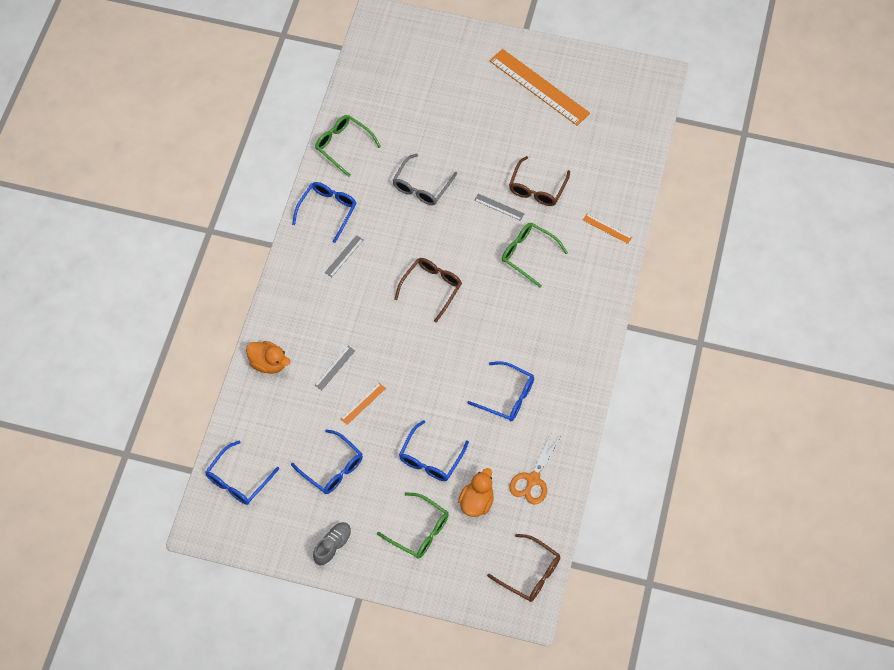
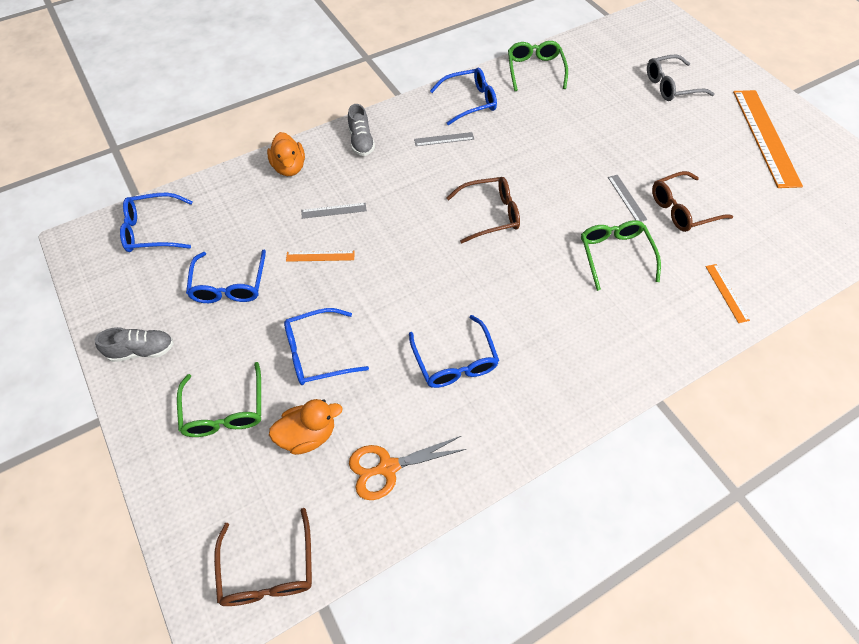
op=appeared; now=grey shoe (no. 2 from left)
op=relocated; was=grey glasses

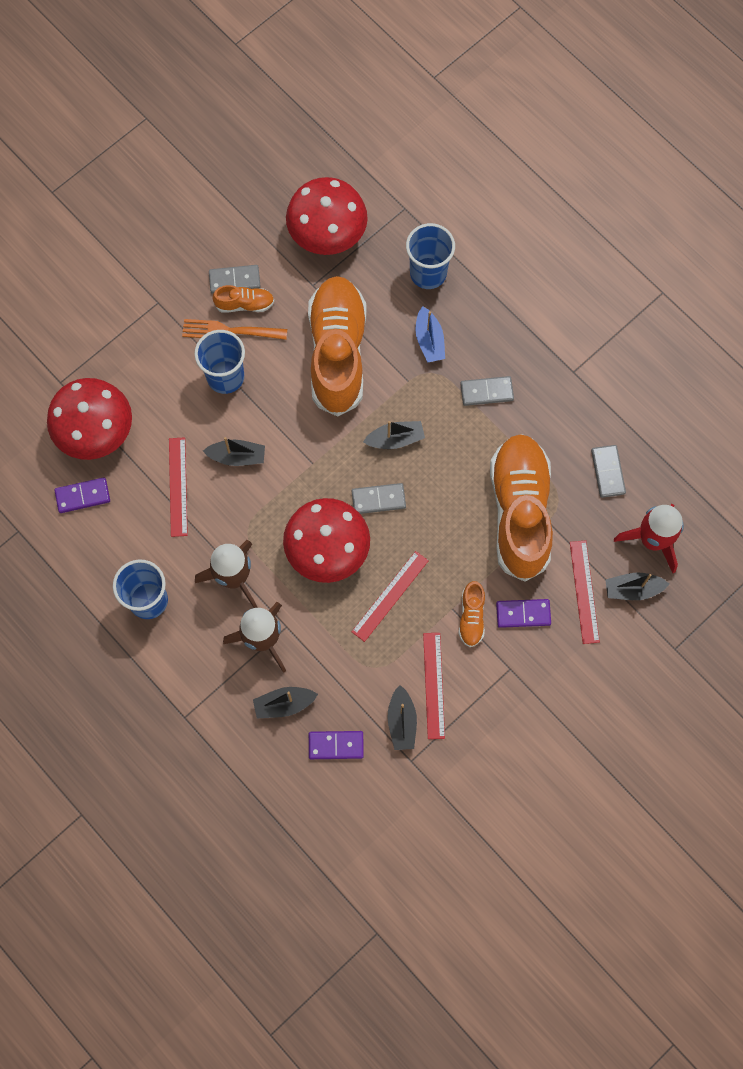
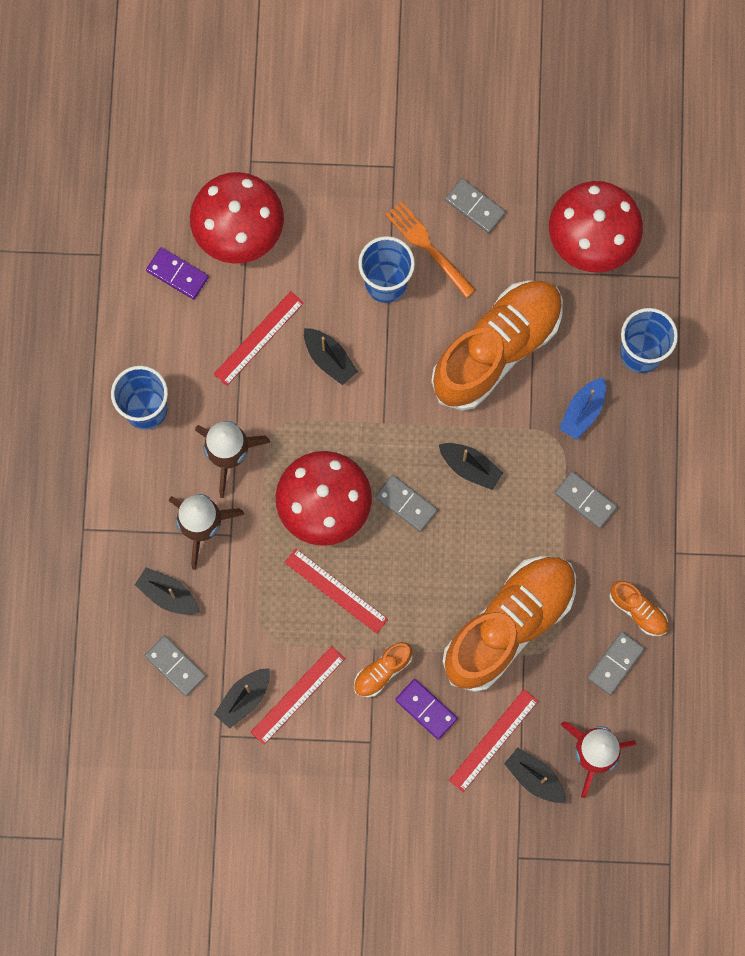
op=relocated; was=orange shoe (no. 1 from left in the first image); now=orange shoe (no. 4 from left)
op=colour; was=purple domino (no. 2 from left); now=grey domino (no. 1 from left)
op=spun; was=red ruler (no. 2 from left in the first image); clockwise=45

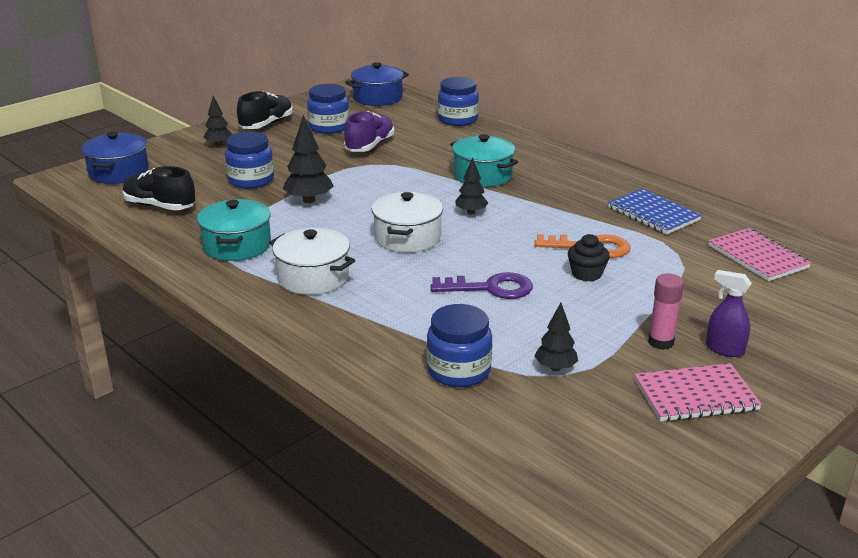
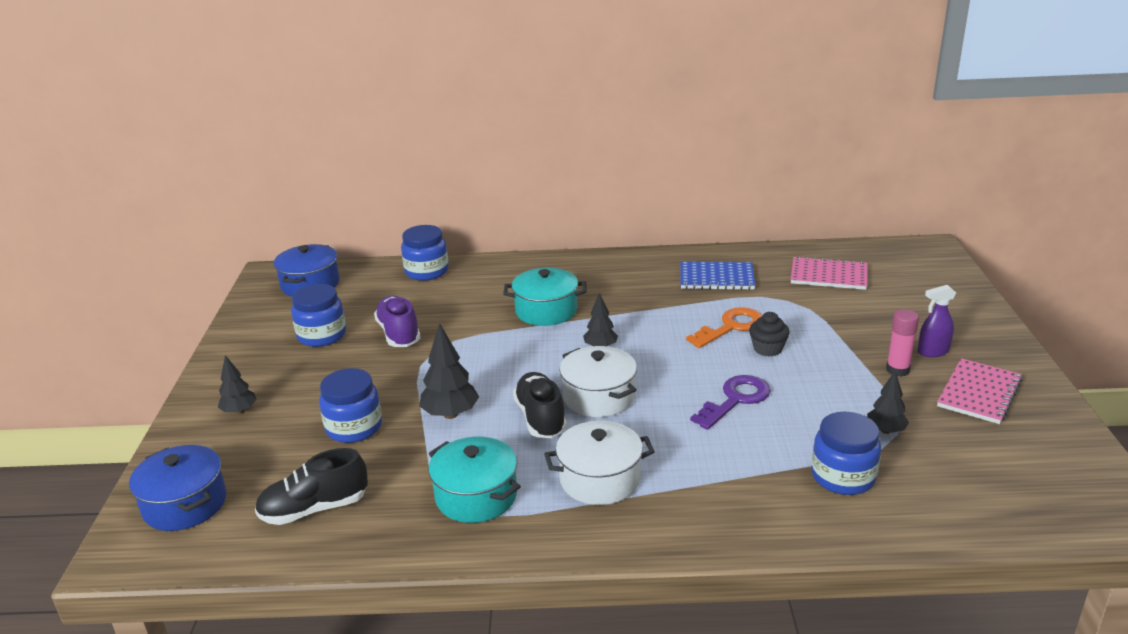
op=relocated; was=black shoe (no. 2 from left)

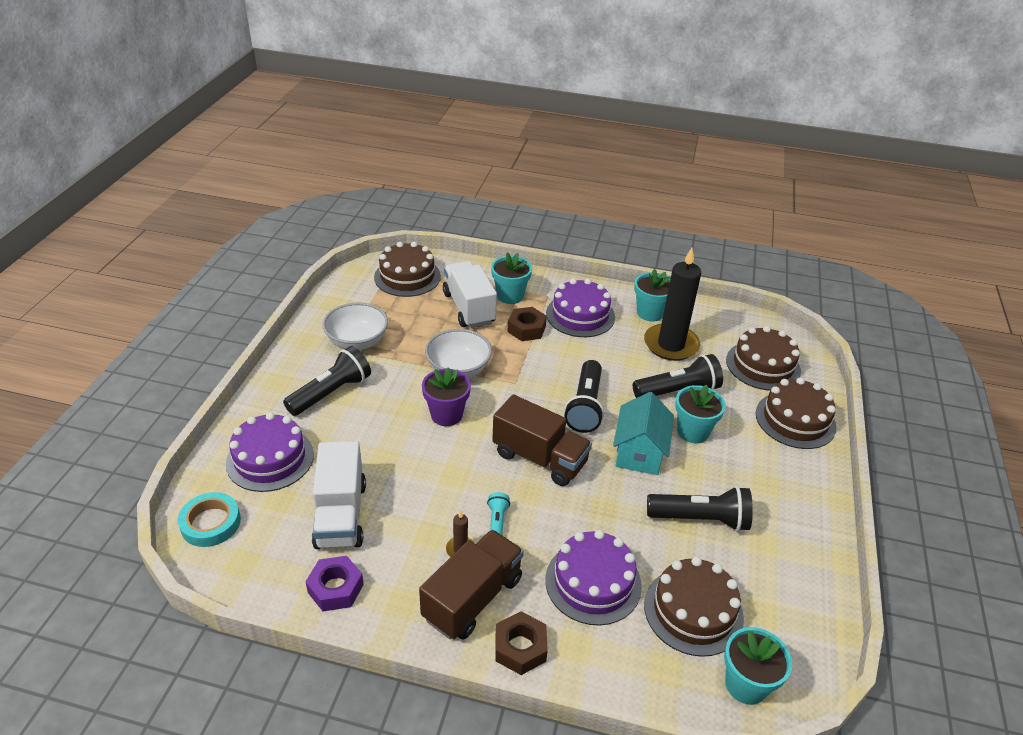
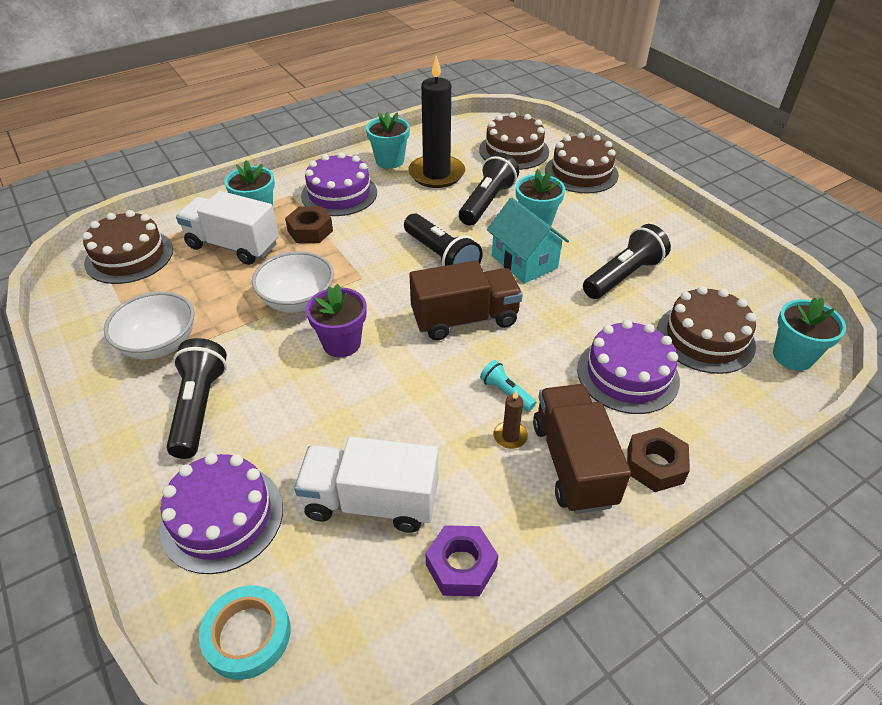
op=spun; was=white truck (no. 1 from left in the first image); clockwise=150

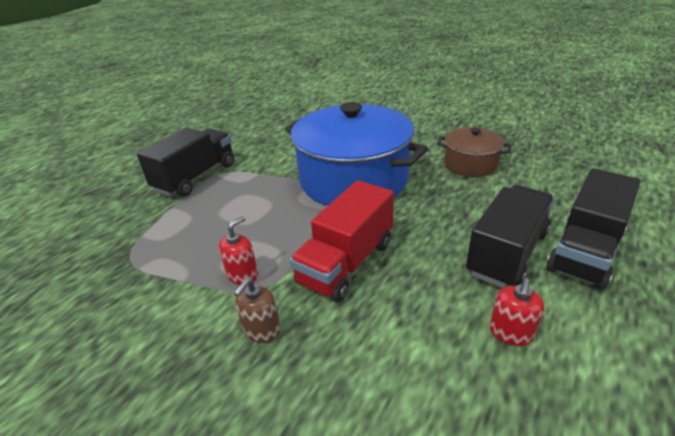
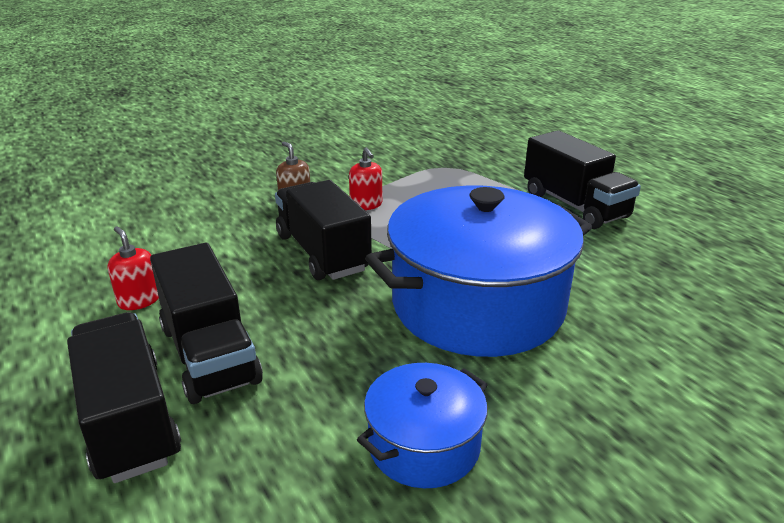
op=colour; was=red truck; now=black truck (no. 3 from left)
op=colour; was=brown pot; now=blue pot (no. 1 from left)

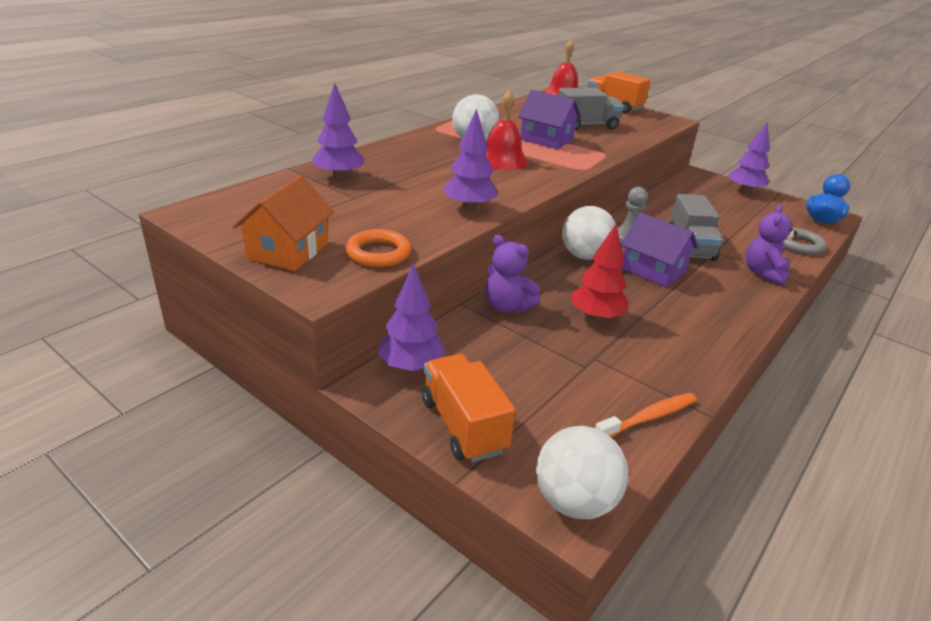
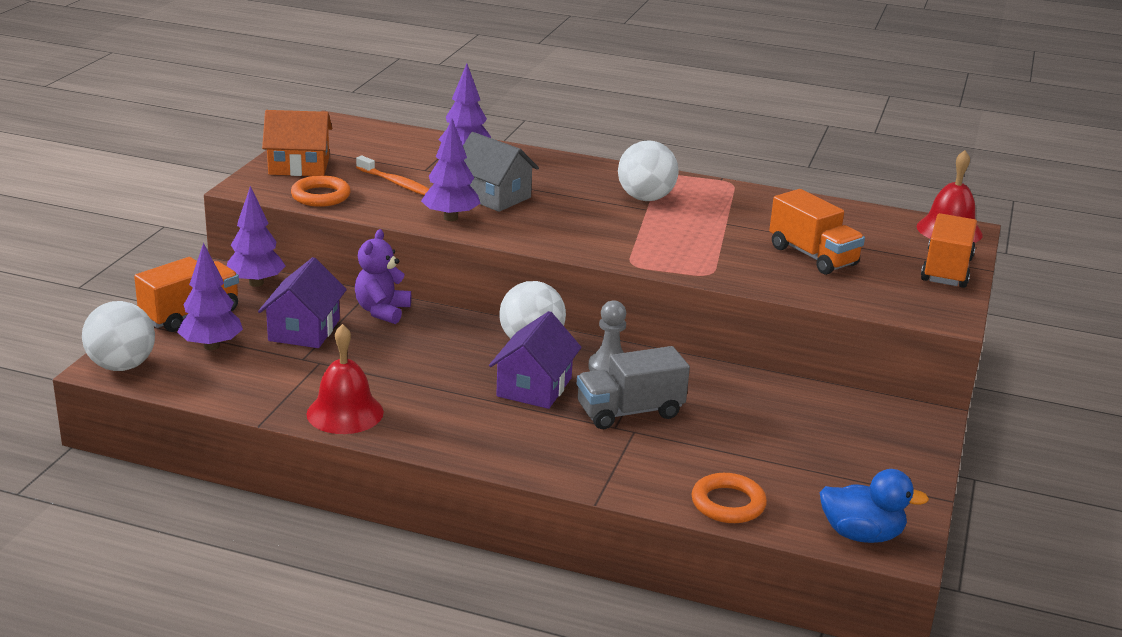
op=missing; was=red tree
op=missing; was=purple teddy bear (no. 2 from left)
op=appeared; now=grey house
op=relocated; was=red bell (no. 1 from left)
op=relocated; was=purple house (no. 1 from left)
op=relocated; was=orange toothbrush
op=relocated; was=purple tree (no. 4 from left in the first image); now=purple tree (no. 1 from left)
op=colour; was=grey truck (no. 1 from left); now=orange truck (no. 2 from left)
op=colour; was=grey ring; now=orange ring (no. 2 from left)

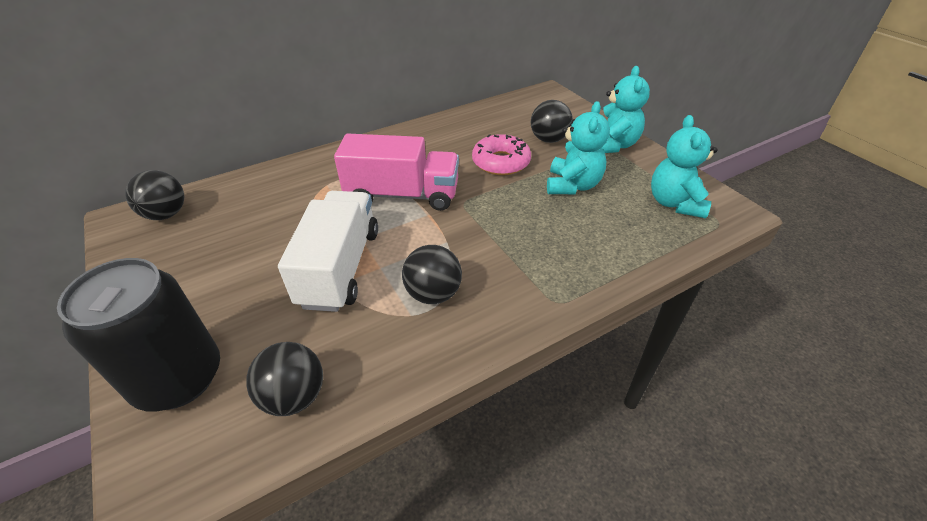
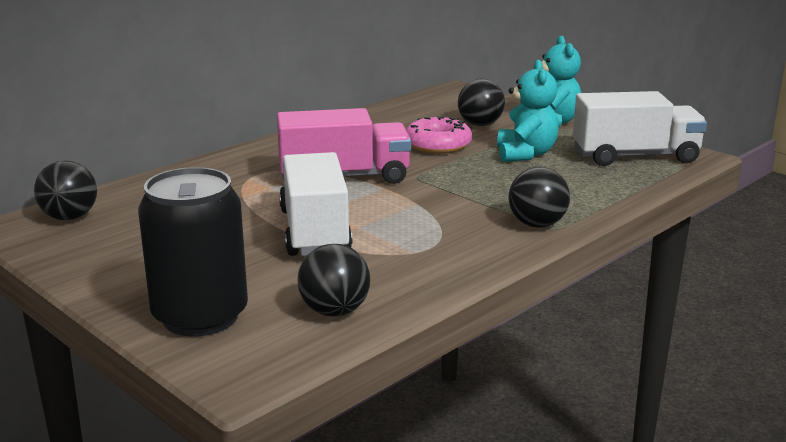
op=relocated; was=black ball (no. 3 from left in the first image); now=black ball (no. 4 from left)
op=exchanged; was=turquoise teddy bear (no. 3 from left); now=white truck (no. 2 from left)

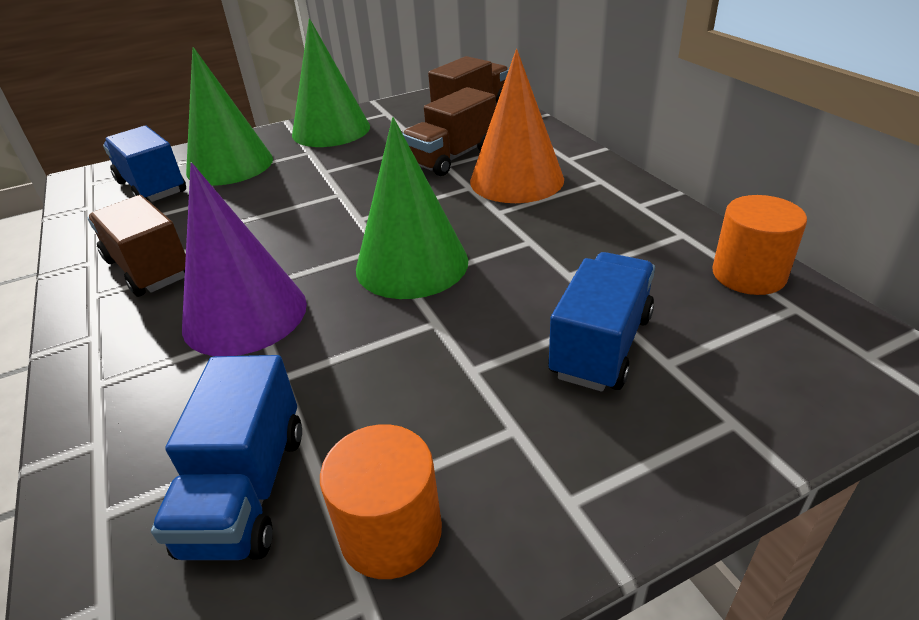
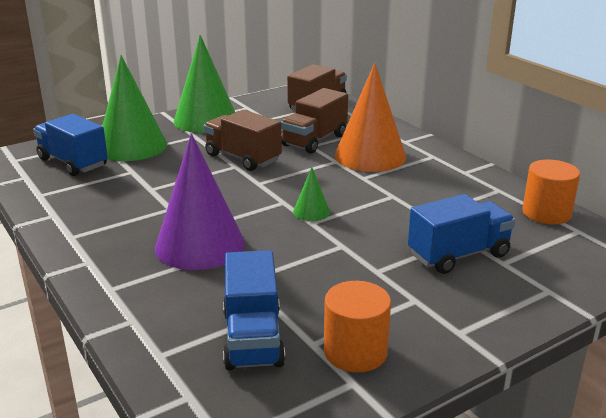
op=relocated; was=brown truck (no. 1 from left)
op=spun; was=blue truck (no. 3 from left); clockwise=45
op=size; was=green cone (no. 3 from left); ratio=0.45

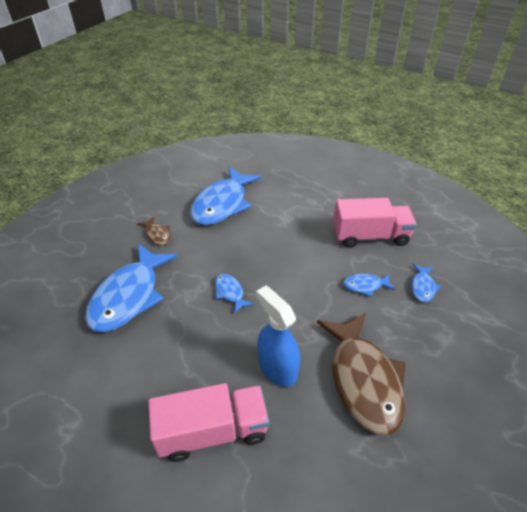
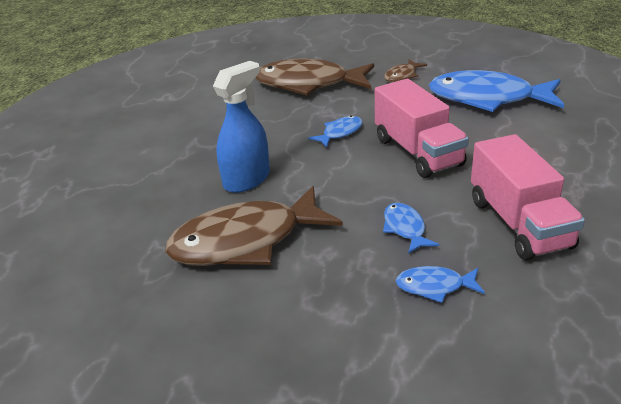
op=relocated; was=pink truck (no. 1 from left)
op=colour; was=blue fish (no. 1 from left); now=brown fish (no. 2 from left)

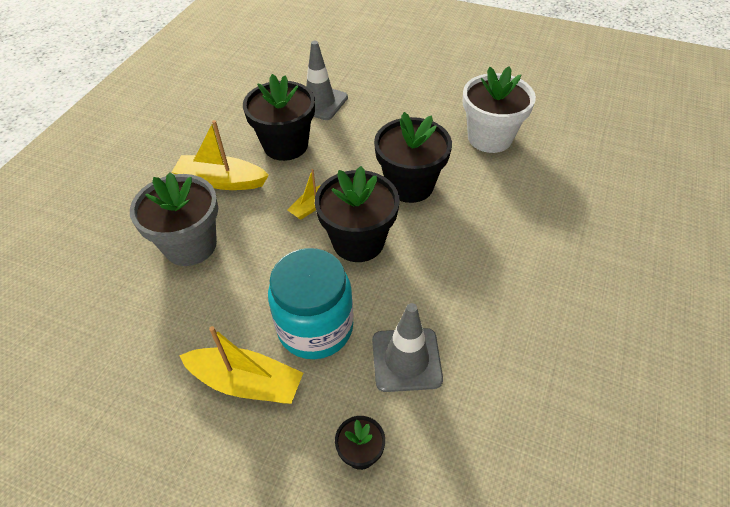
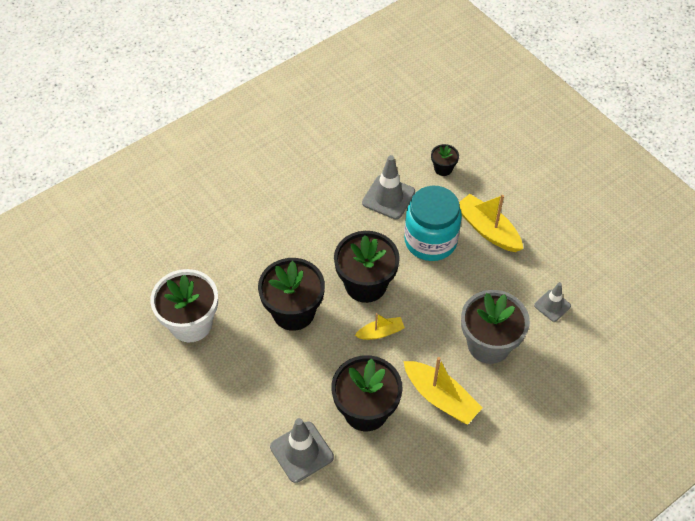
op=appeared; now=grey traffic cone (no. 3 from left)

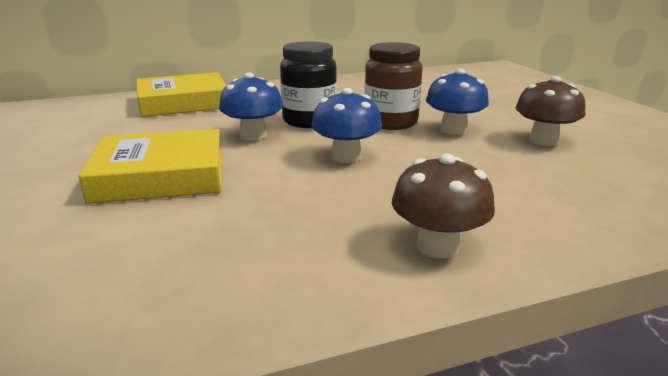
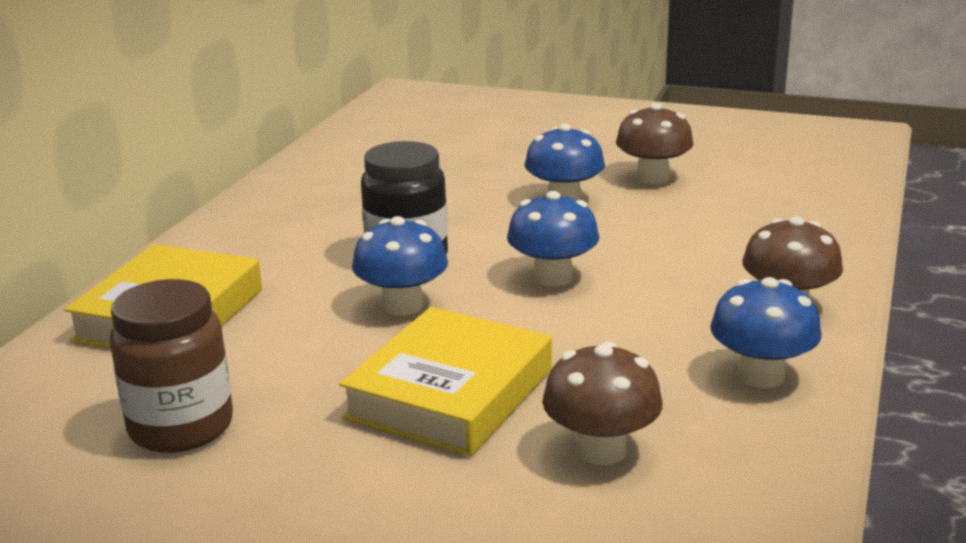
op=appeared; now=brown mushroom (no. 1 from left)
op=appeared; now=blue mushroom (no. 4 from left)
op=relocated; was=brown jar

